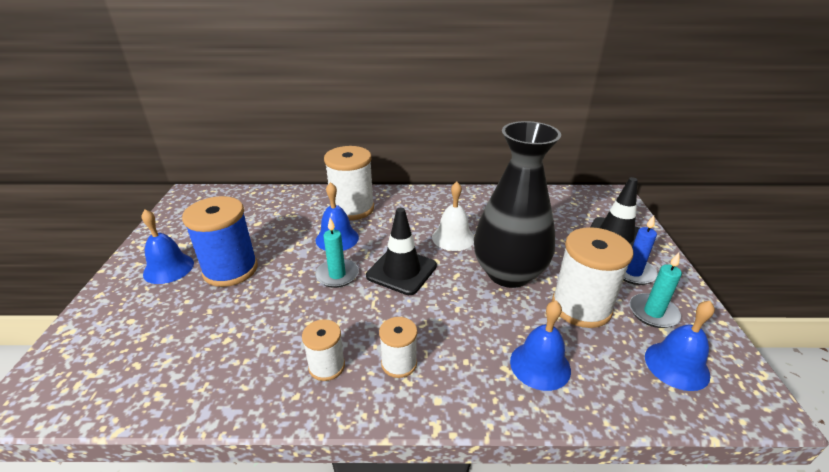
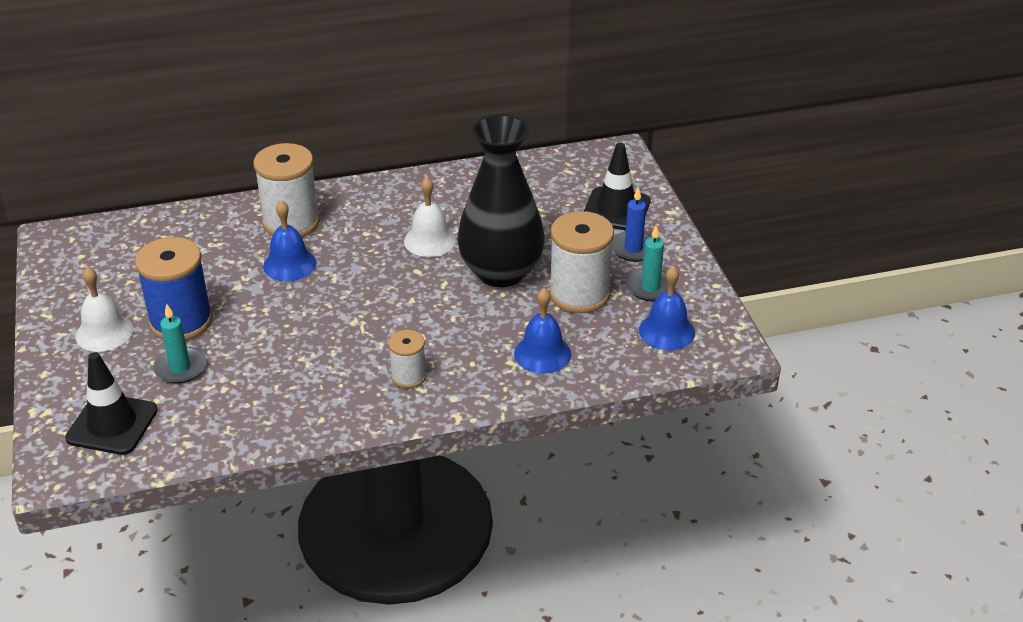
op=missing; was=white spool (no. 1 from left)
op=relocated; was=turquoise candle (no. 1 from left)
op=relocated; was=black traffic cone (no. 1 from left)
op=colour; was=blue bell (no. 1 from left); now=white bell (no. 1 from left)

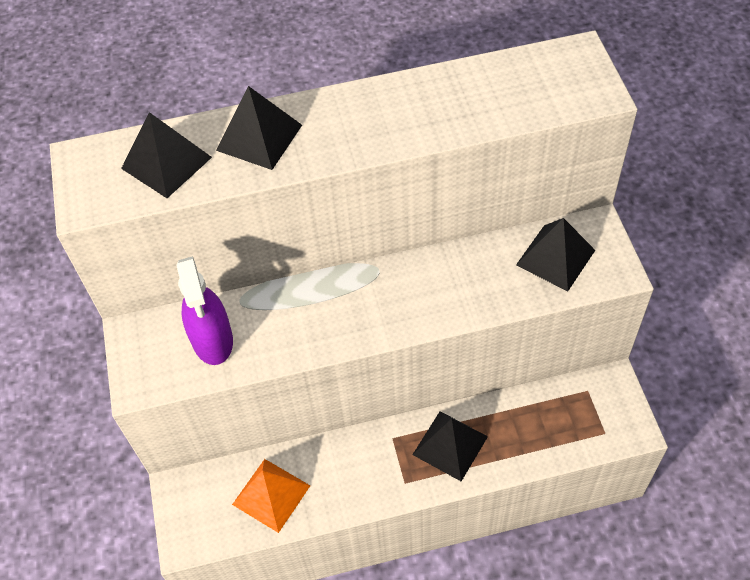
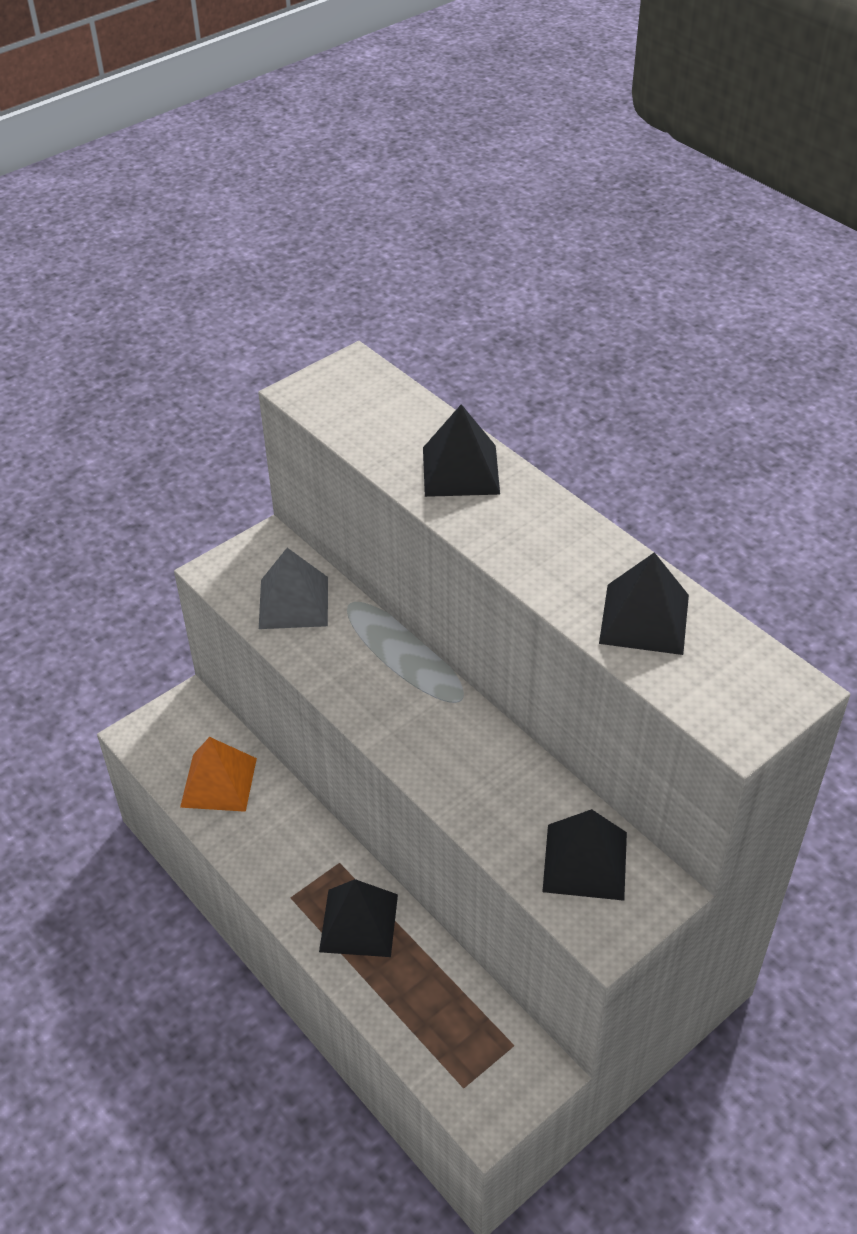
op=relocated; was=black pyramid (no. 1 from left in the first image); now=black pyramid (no. 4 from left)
op=exchanged; was=purple spray bottle; now=grey pyramid

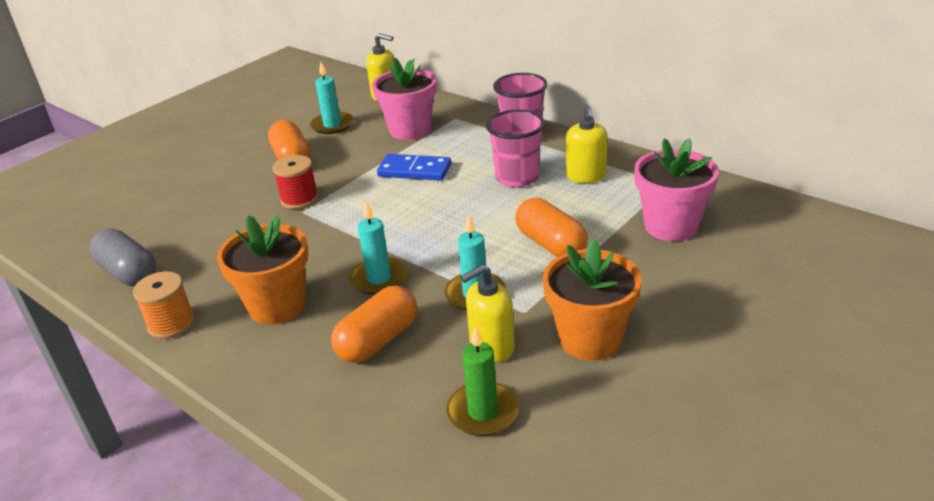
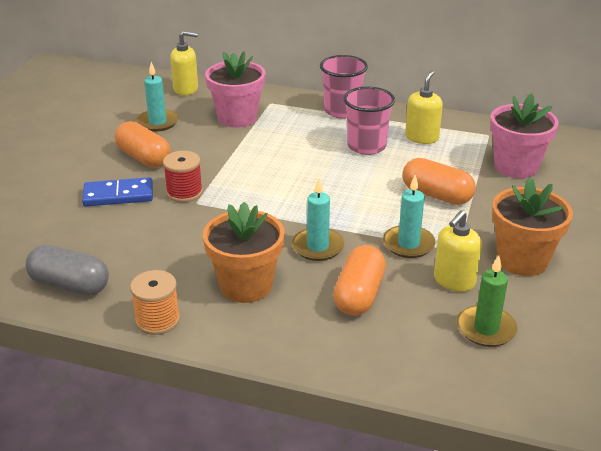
op=relocated; was=blue domino
op=spun; was=yellow soap dispenser (no. 3 from left in the first image); clockwise=-135

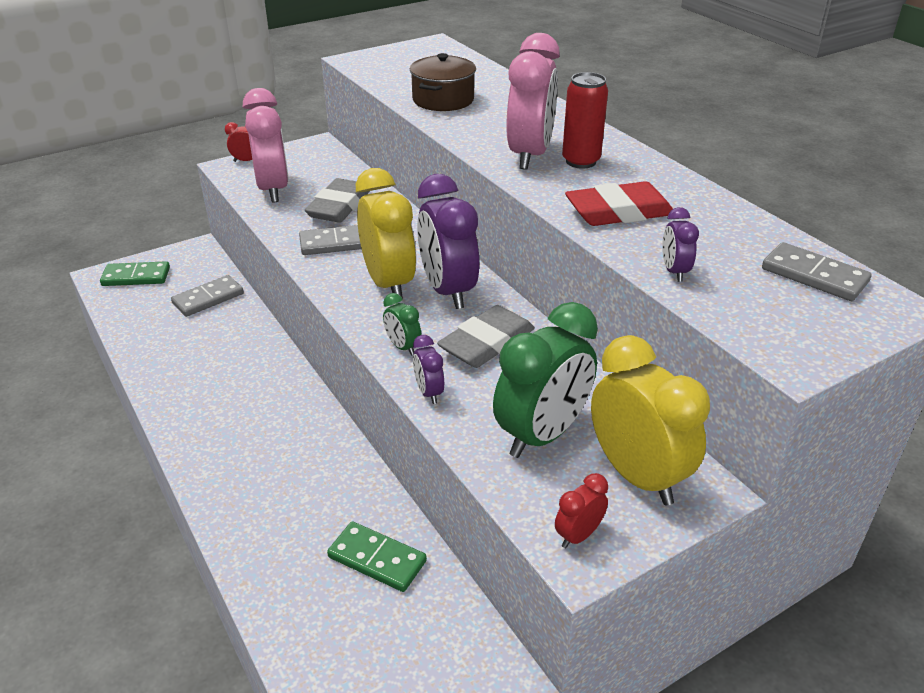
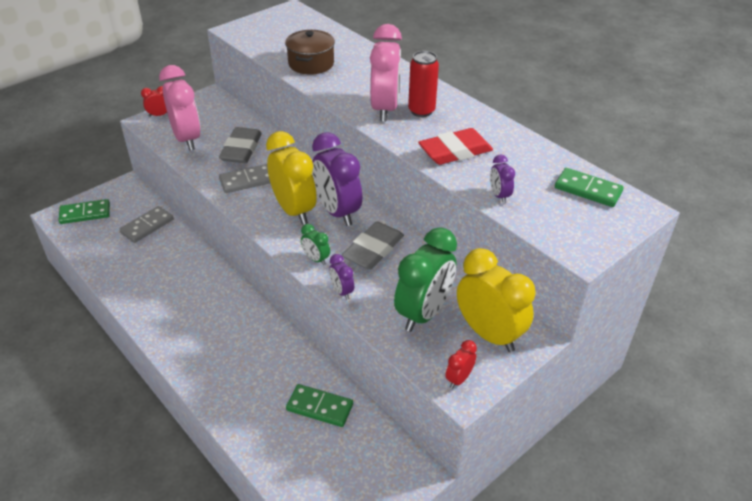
op=colour; was=grey domino (no. 3 from left); now=green domino (no. 3 from left)

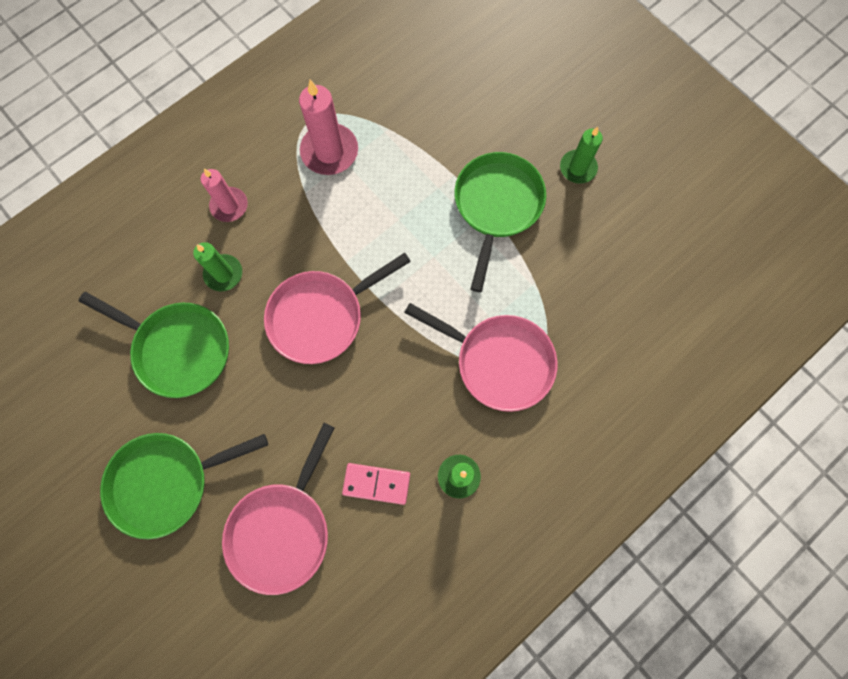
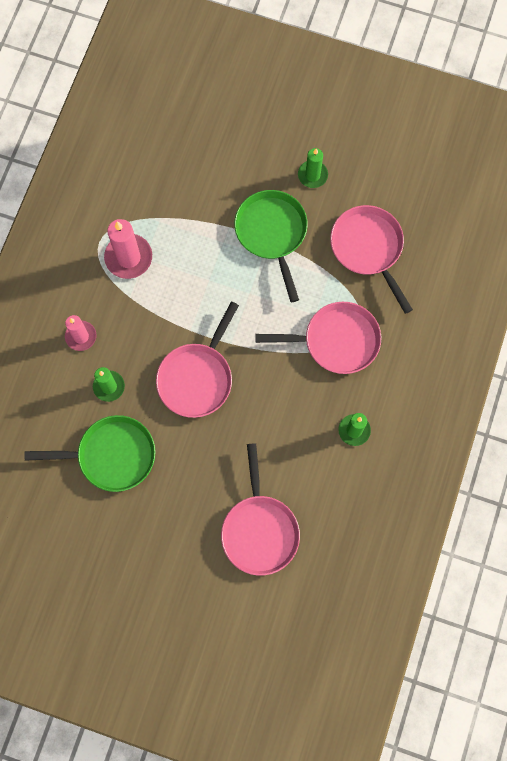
op=missing; was=green pan (no. 2 from left)
op=missing; was=pink domino
op=appeared; now=pink pan (no. 4 from left)

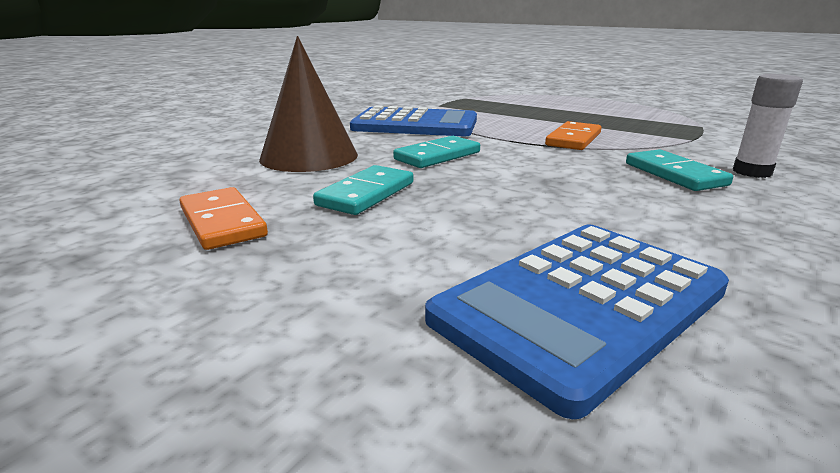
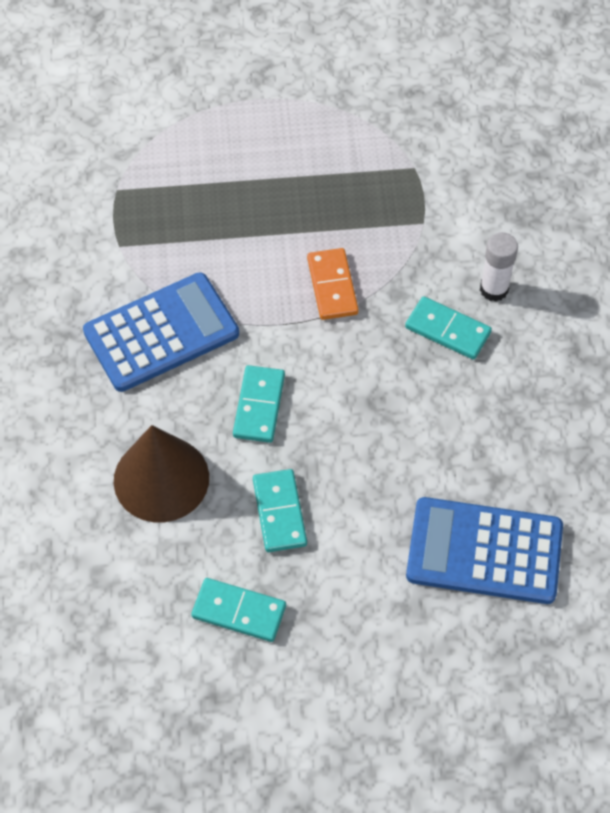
op=colour; was=orange domino (no. 1 from left); now=turquoise domino (no. 1 from left)
op=spun; was=blue calculator (no. 2 from left); clockwise=90

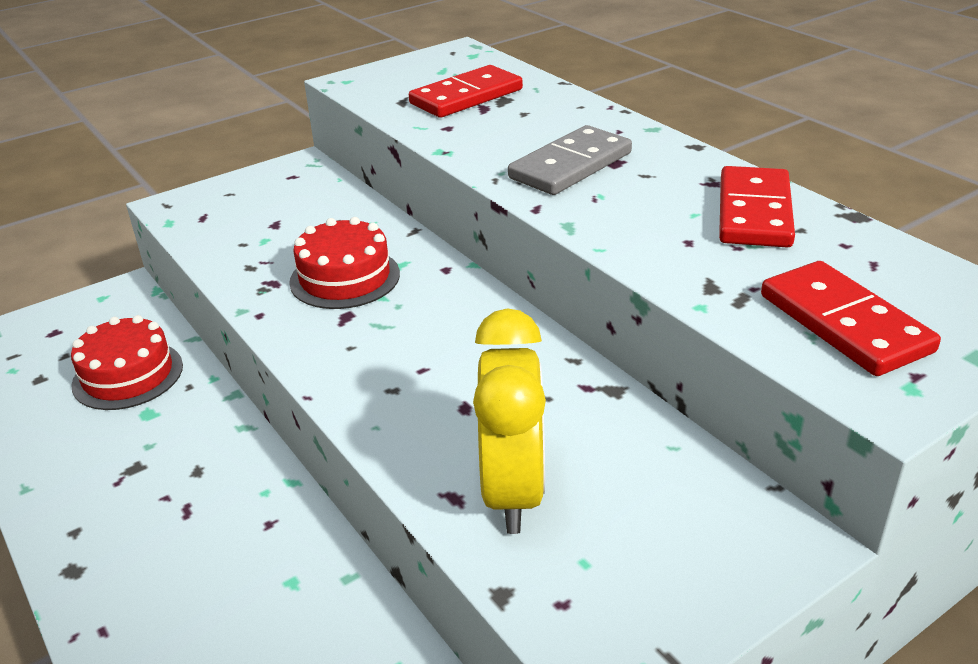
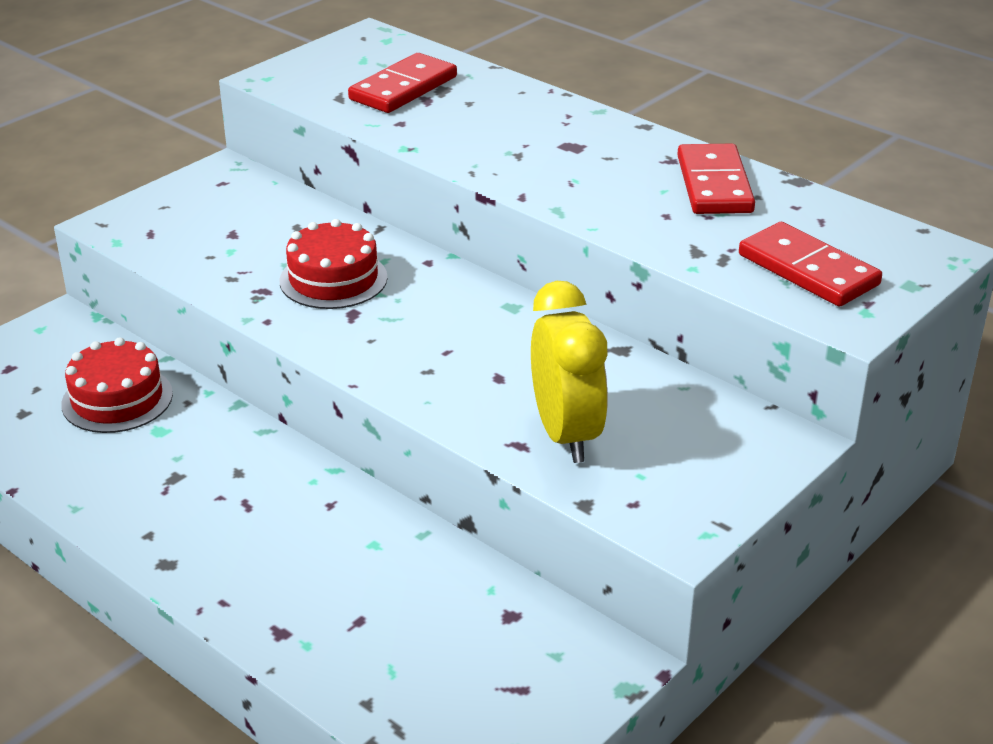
op=missing; was=grey domino

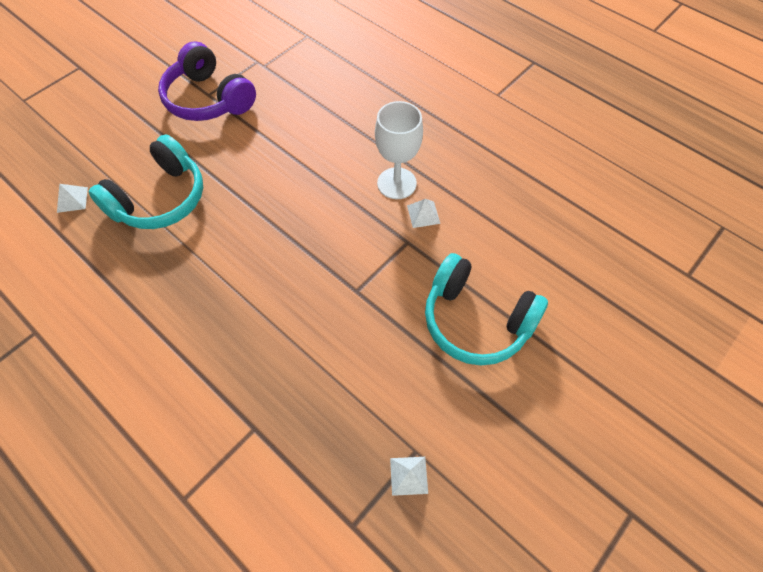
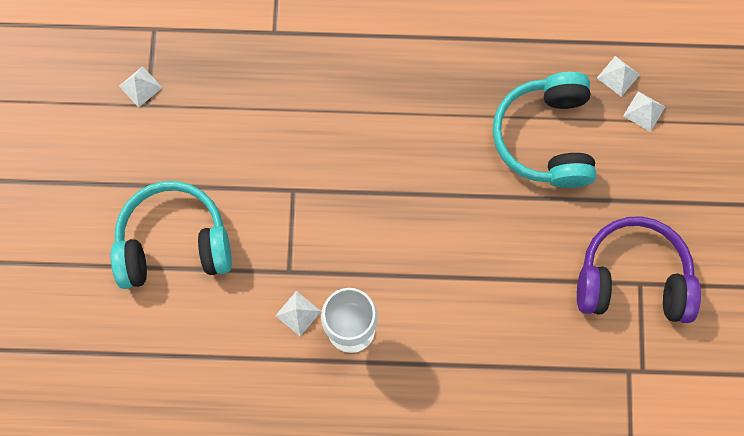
op=appeared; now=white pyramid (no. 4 from left)

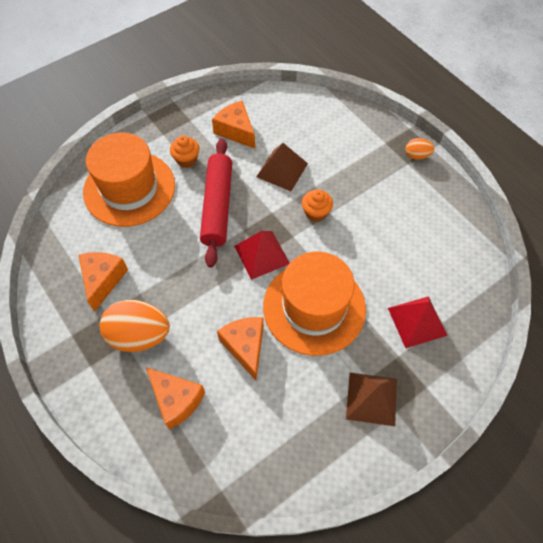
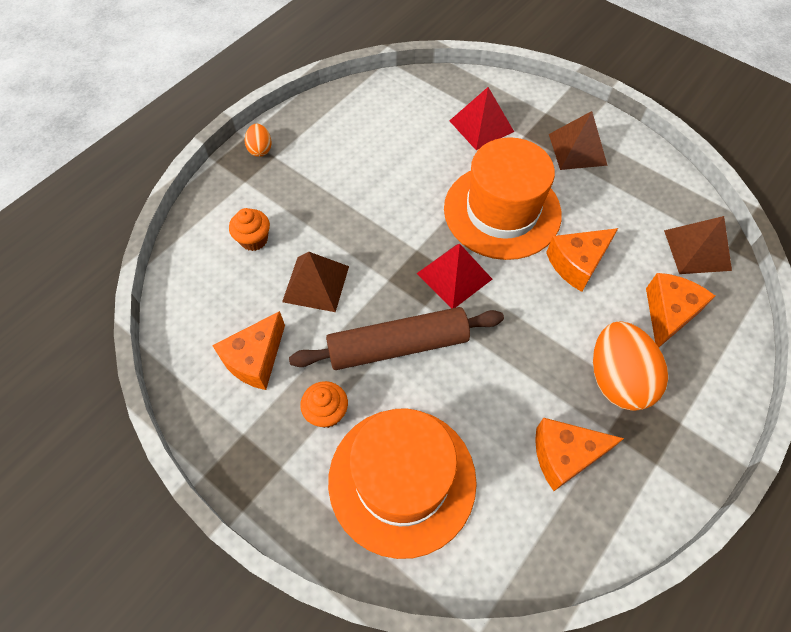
op=appeared; now=brown pyramid (no. 3 from left)
op=relocated; was=orange cupcake (no. 2 from left in the first image); now=orange cupcake (no. 1 from left)
op=colour; was=red rolling pin; now=brown rolling pin

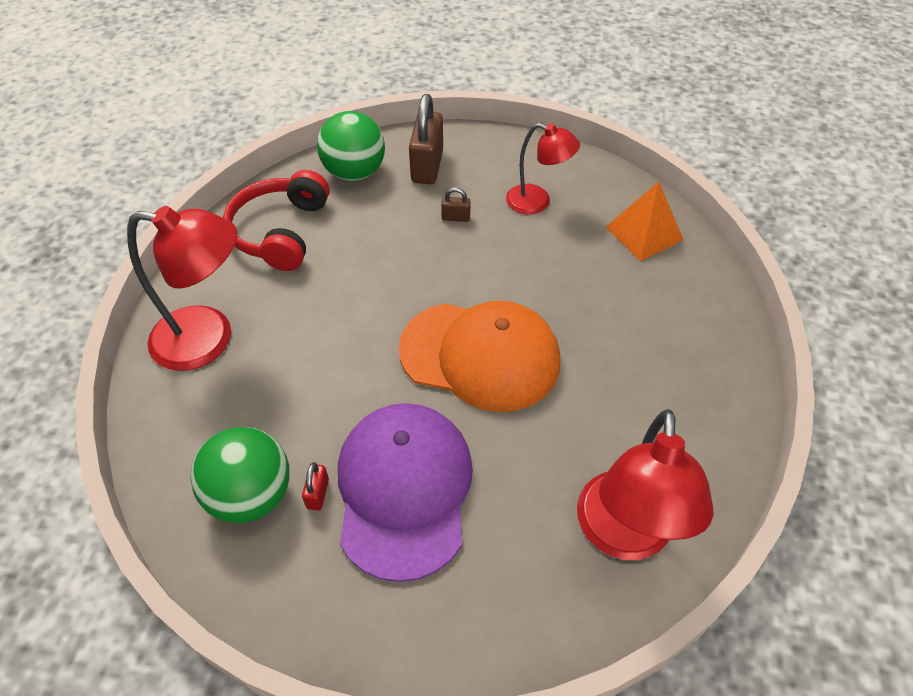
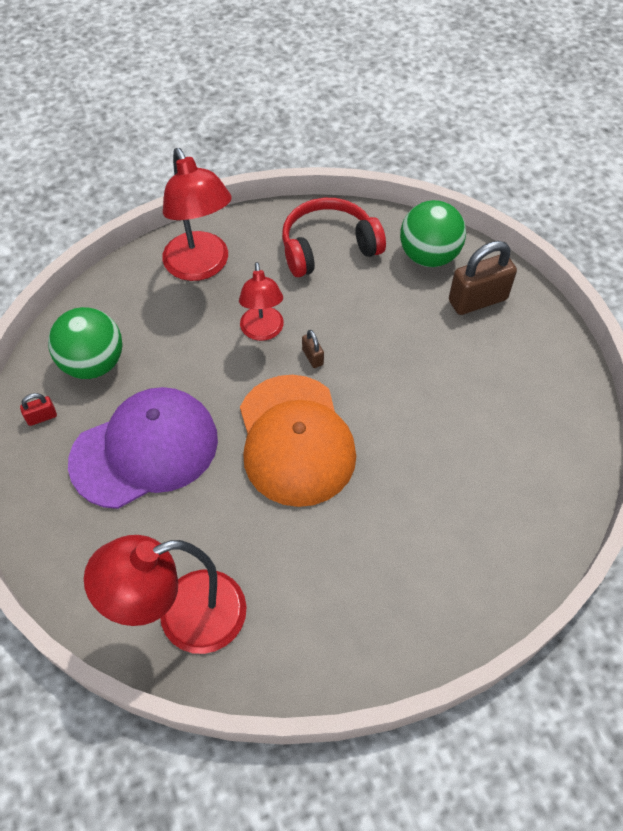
op=missing; was=orange pyramid
op=relocated; was=red padlock
op=relocated; was=brown padlock (no. 2 from left in the first image); now=brown padlock (no. 1 from left)
op=relocated; was=red lamp (no. 2 from left in the first image); now=red lamp (no. 3 from left)

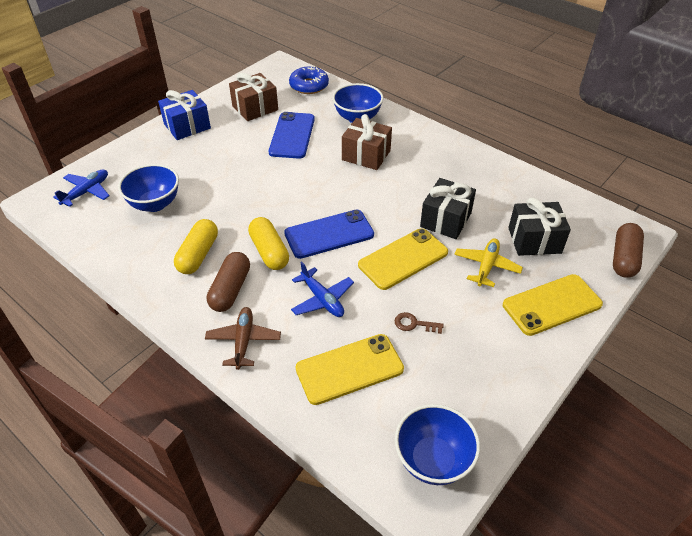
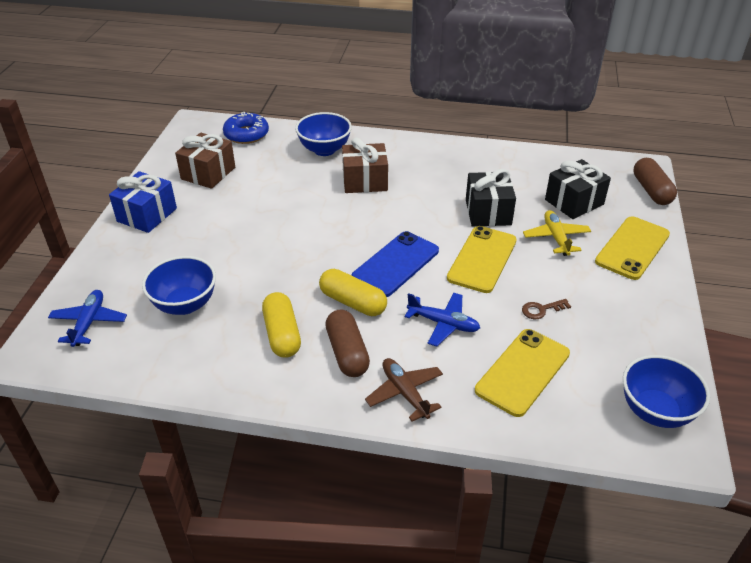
op=missing; was=blue phone (no. 1 from left)

